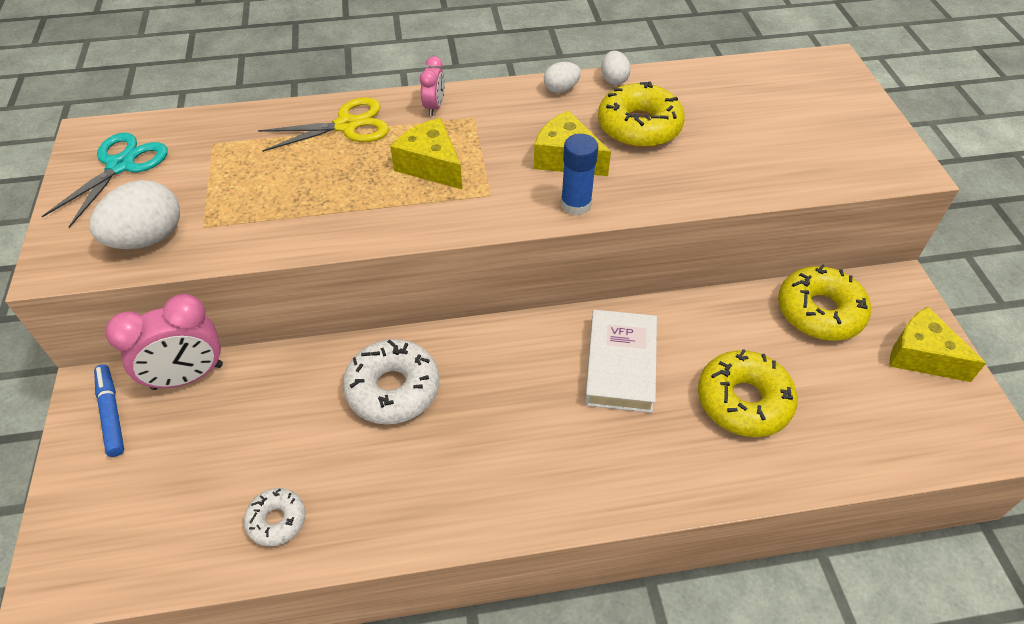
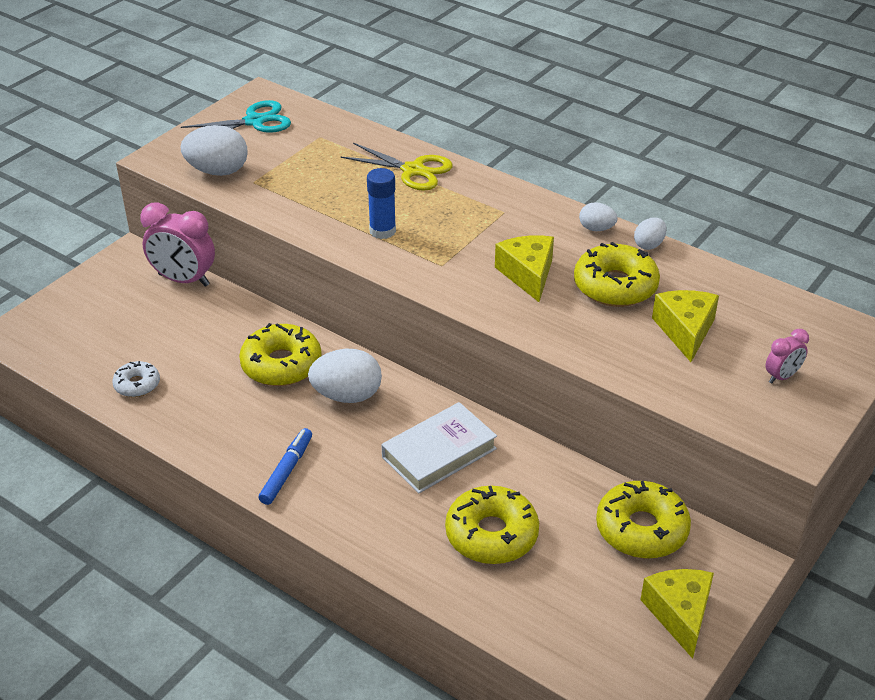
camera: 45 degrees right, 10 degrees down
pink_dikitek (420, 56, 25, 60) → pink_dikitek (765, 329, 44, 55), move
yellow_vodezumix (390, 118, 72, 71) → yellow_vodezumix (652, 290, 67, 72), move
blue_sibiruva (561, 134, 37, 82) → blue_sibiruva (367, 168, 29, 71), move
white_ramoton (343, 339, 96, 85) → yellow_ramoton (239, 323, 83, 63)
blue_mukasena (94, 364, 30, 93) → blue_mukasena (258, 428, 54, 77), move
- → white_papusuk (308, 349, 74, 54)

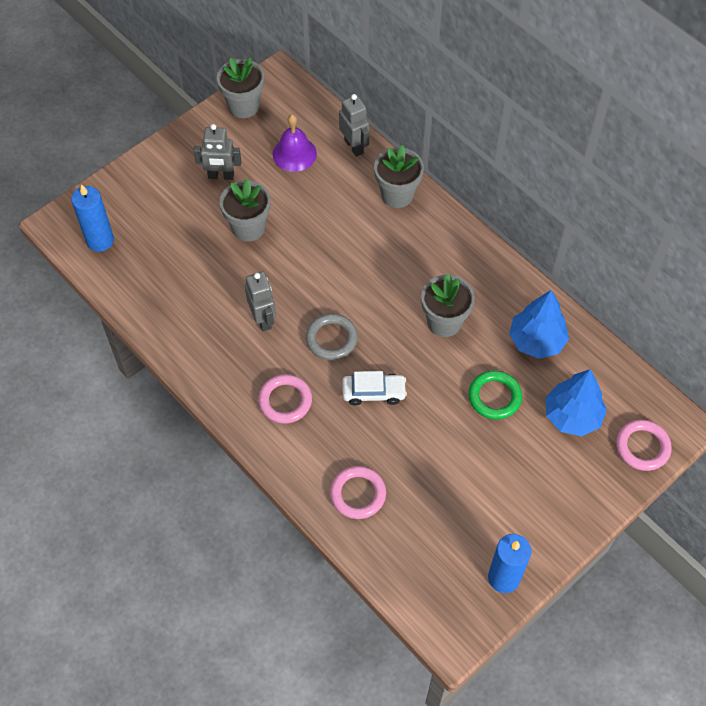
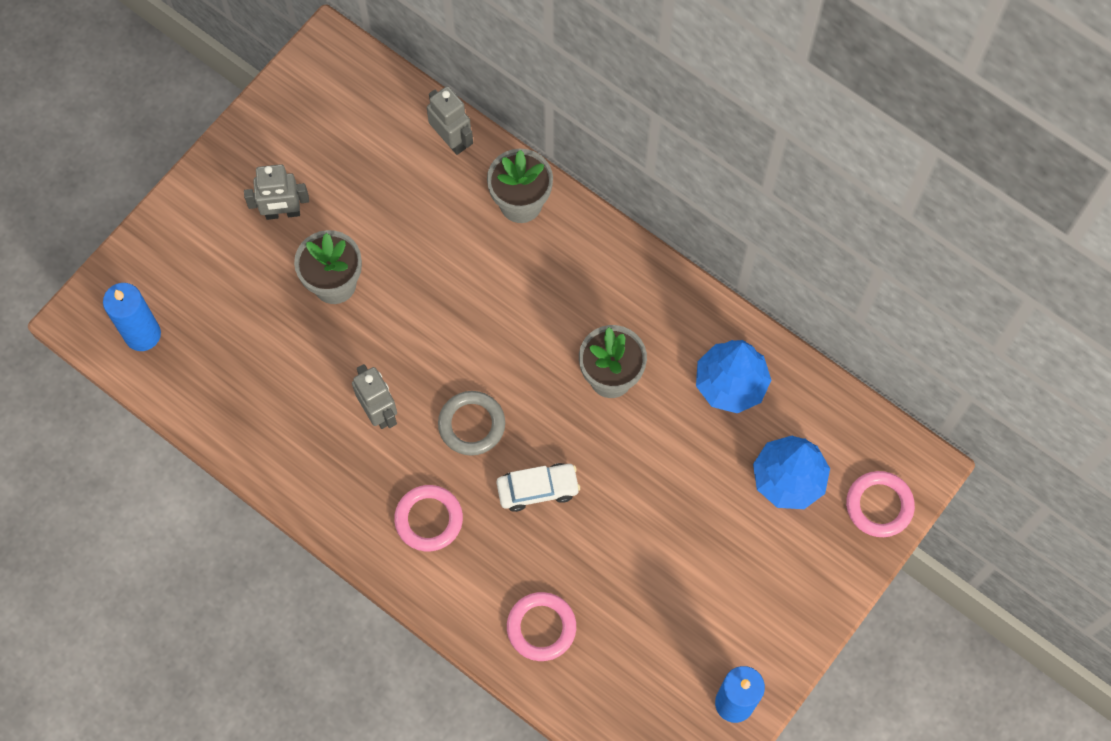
camera: 10 degrees left, 10 degrees up
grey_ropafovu (217, 58, 47, 60) → -
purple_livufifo (273, 114, 44, 58) → -
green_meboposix (468, 370, 54, 50) → -

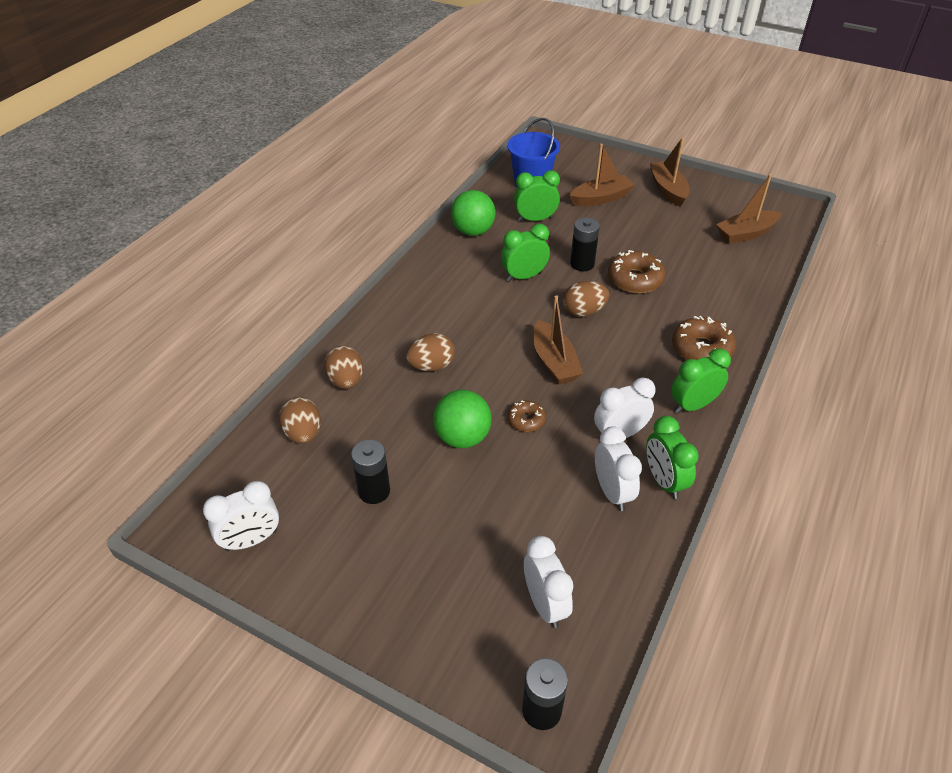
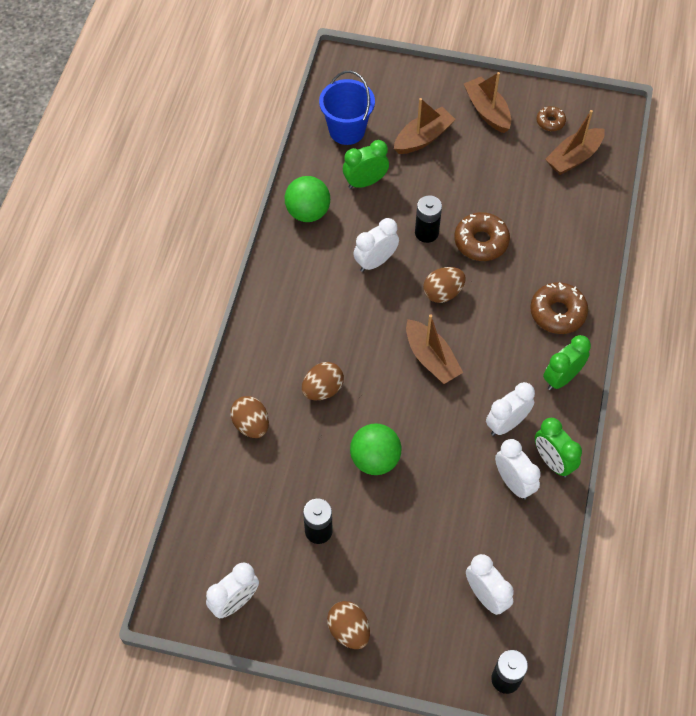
camera: 15 degrees left, 15 degrees up
green_dikitek (501, 224, 49, 58) → white_dikitek (353, 218, 46, 54)
brown_papusuk (279, 397, 42, 47) → brown_papusuk (327, 601, 43, 48), move
brown_ramoton (508, 400, 38, 32) → brown_ramoton (536, 106, 30, 25), move

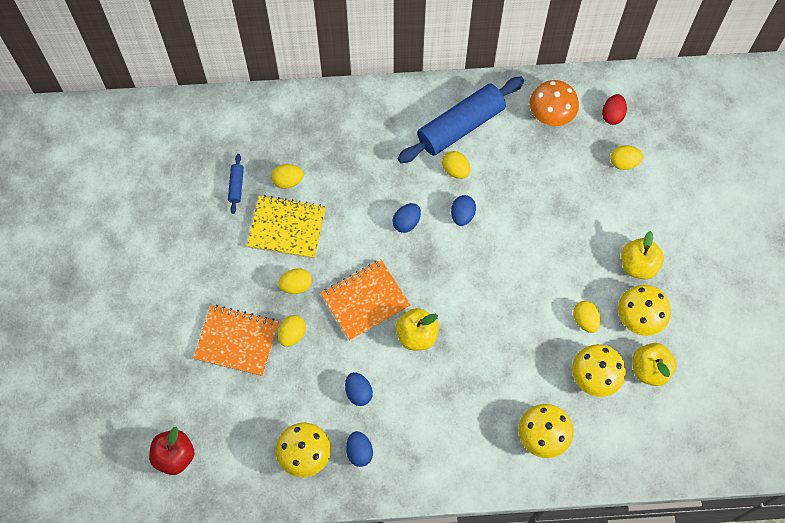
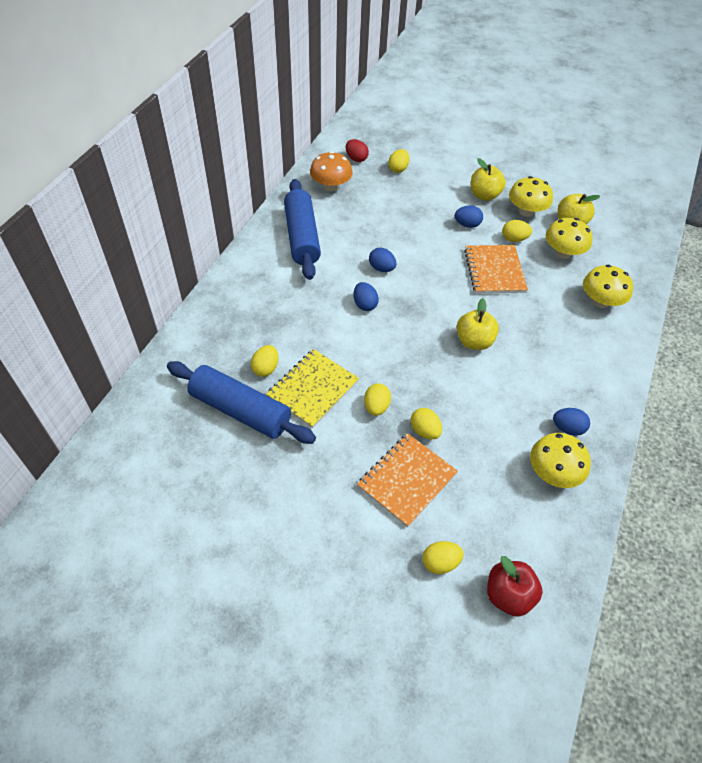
camera: 65 degrees left, 15 degrees down
yellow_papusuk (442, 151, 28, 28) → yellow_papusuk (422, 541, 42, 33), move
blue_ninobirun (228, 154, 16, 60) → blue_ninobirun (167, 361, 149, 83), x2.42
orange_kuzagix (321, 260, 89, 81) → orange_kuzagix (464, 245, 64, 49), move
blue_papusuk (345, 372, 28, 34) → blue_papusuk (455, 206, 28, 22), move

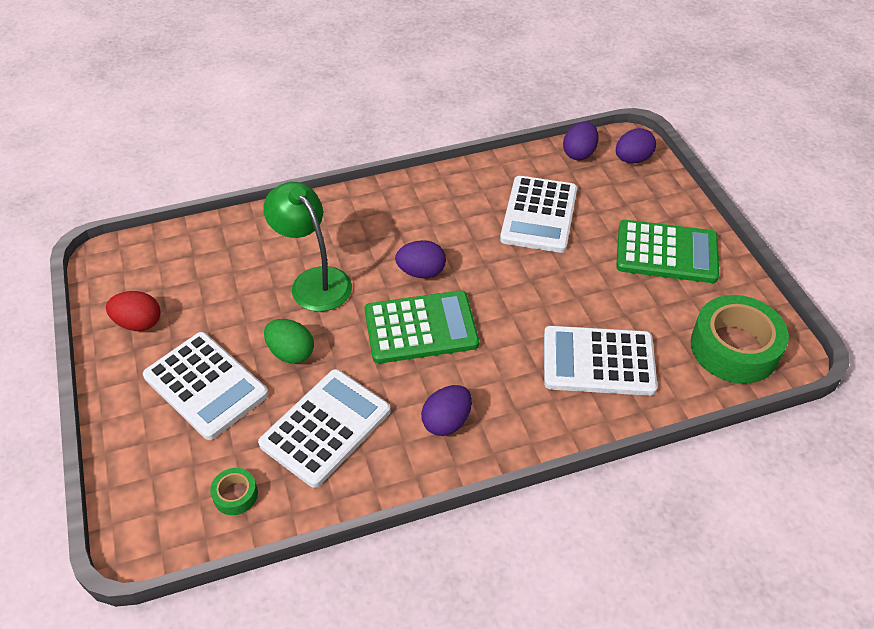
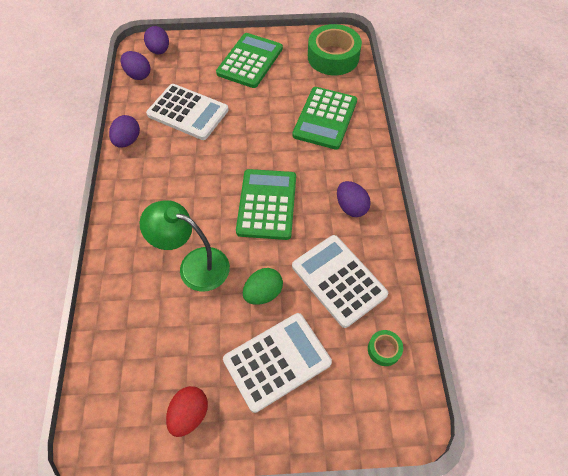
camera: 75 degrees left, 10 degrees up
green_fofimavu (263, 182, 89, 130) → green_fofimavu (140, 200, 90, 91), 45 degrees clockwise
purple_papusuk (395, 240, 51, 38) → purple_papusuk (109, 115, 31, 33), move
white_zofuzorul (544, 326, 114, 70) → green_zofuzorul (292, 87, 65, 63)

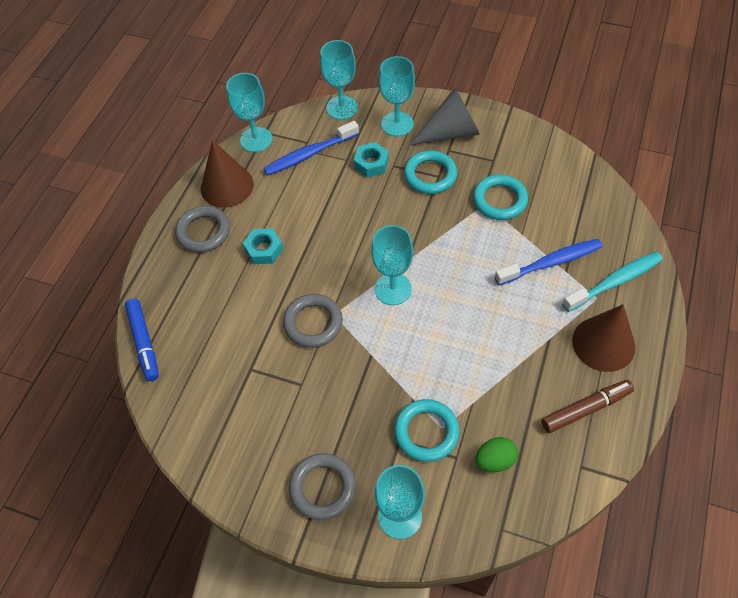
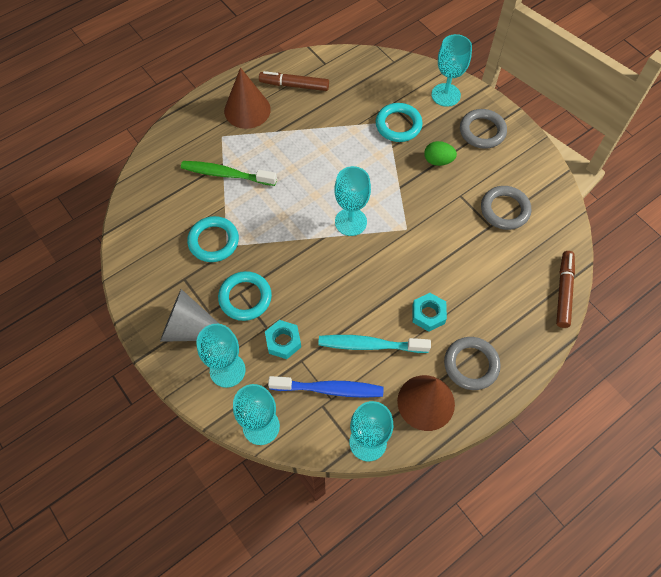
camera: 150 degrees left, 5 degrees up
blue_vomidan (495, 239, 107, 46) → green_vomidan (181, 161, 96, 25)
turquoise_vomidan (562, 252, 101, 60) → turquoise_vomidan (318, 335, 113, 18), move
grey_meboposix (283, 294, 60, 54) → grey_meboposix (481, 186, 50, 44), move
blue_mukasena (125, 299, 34, 82) → brown_mukasena (556, 251, 19, 77)
green_papusuk (475, 437, 43, 35) → green_papusuk (424, 141, 33, 25), move

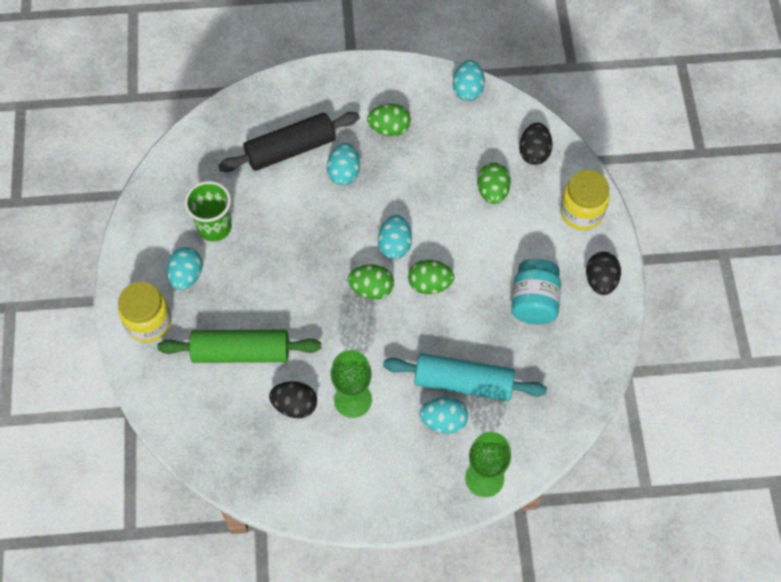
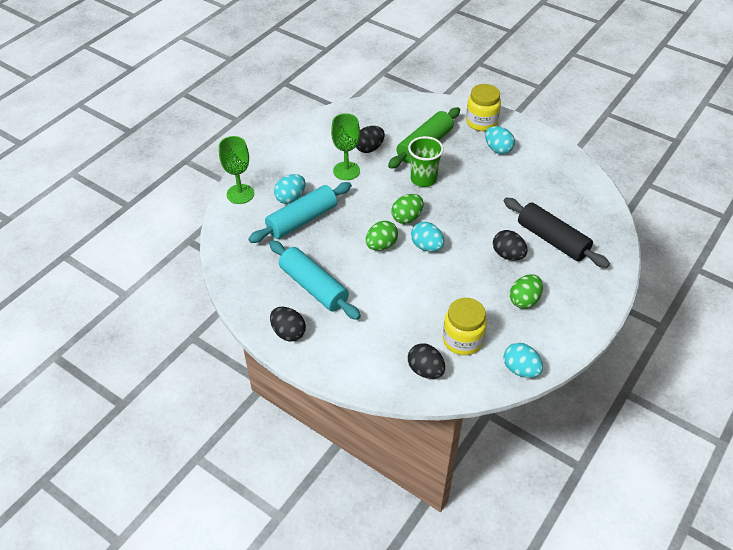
camera: 130 degrees right, 15 degrees down
black_ninobirun (218, 112, 142, 60) → black_ninobirun (504, 198, 106, 70), 60 degrees counterclockwise
turquoise_papusuk (327, 143, 33, 42) → black_papusuk (493, 230, 34, 31)
green_papusuk (477, 163, 34, 41) → -
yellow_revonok (560, 170, 50, 60) → yellow_revonok (443, 298, 44, 57), move
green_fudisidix (184, 181, 48, 61) → green_fudisidix (408, 136, 36, 51), move
turquoise_revonok (511, 259, 50, 65) → turquoise_ninobirun (269, 240, 92, 80)

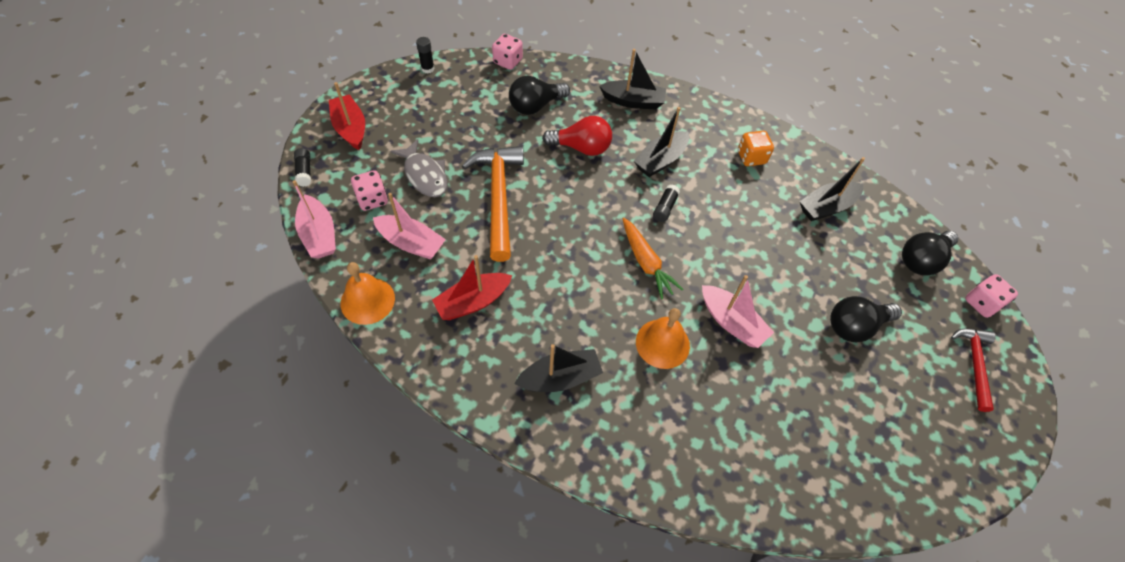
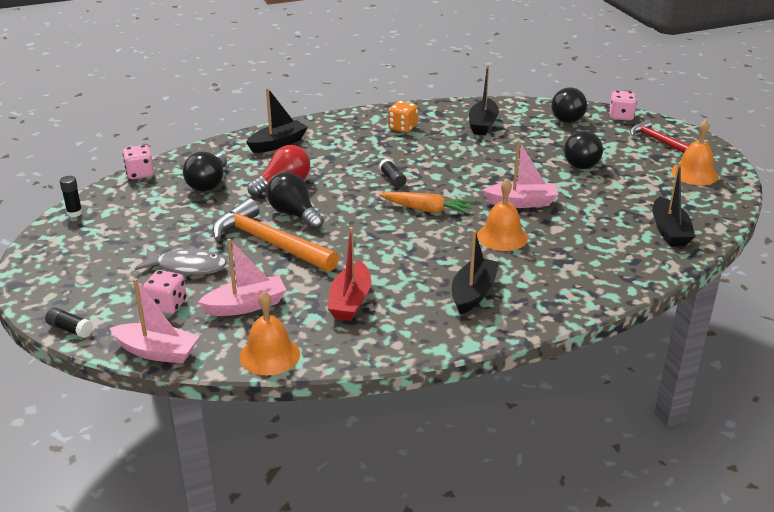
camera: 45 degrees left, 25 degrees down
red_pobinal (329, 82, 36, 68) → -
black_pobinal (634, 107, 55, 70) → black_pobinal (653, 162, 42, 85), move
- → orange_livufifo (671, 120, 47, 65)
- → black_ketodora (267, 172, 57, 58)

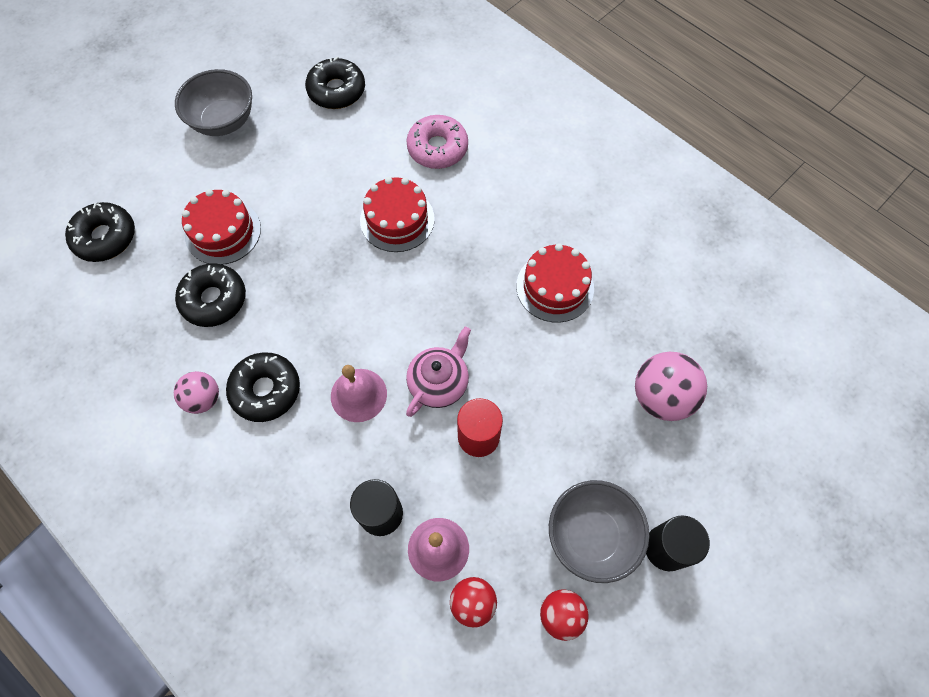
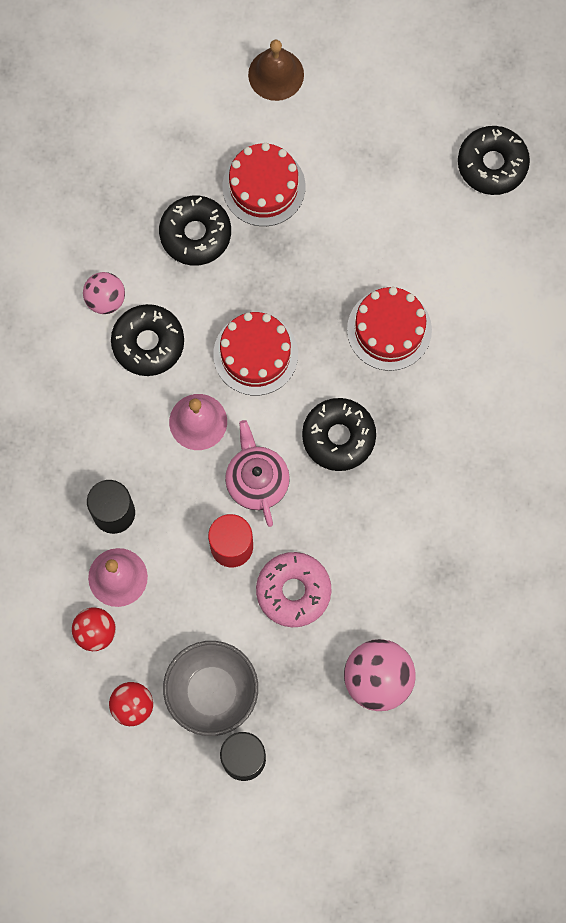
camera: 55 degrees right, 10 degrees up
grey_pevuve (175, 69, 77, 67) → -
pink_ramoton (406, 115, 62, 54) → pink_ramoton (256, 552, 76, 75), move
black_ramoton (65, 202, 70, 60) → black_ramoton (302, 398, 74, 73), move
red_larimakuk (516, 243, 78, 80) → red_larimakuk (213, 312, 85, 84), move
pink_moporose (406, 327, 65, 90) → pink_moporose (225, 420, 65, 107), 105 degrees counterclockwise
- → brown_livufifo (248, 40, 56, 61)

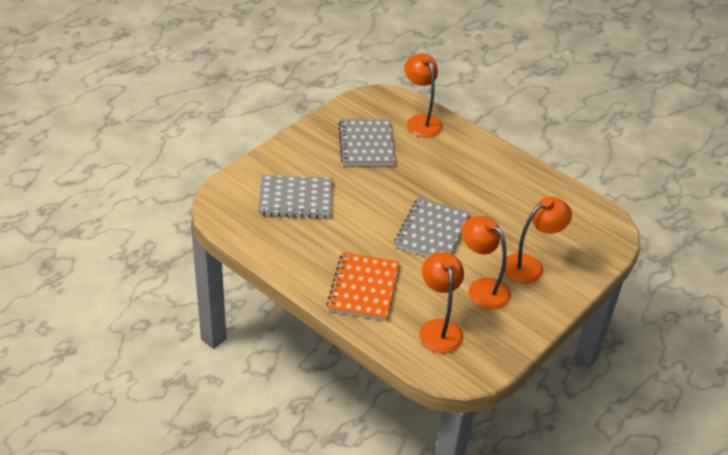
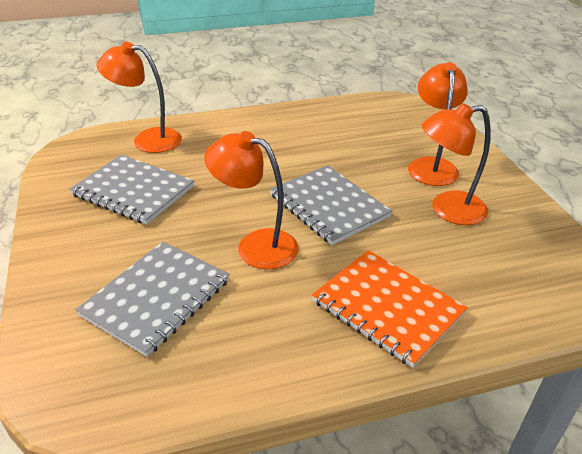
camera: 55 degrees left, 5 degrees down
orange_fofimavu (419, 252, 45, 101) → orange_fofimavu (204, 131, 95, 138), move

